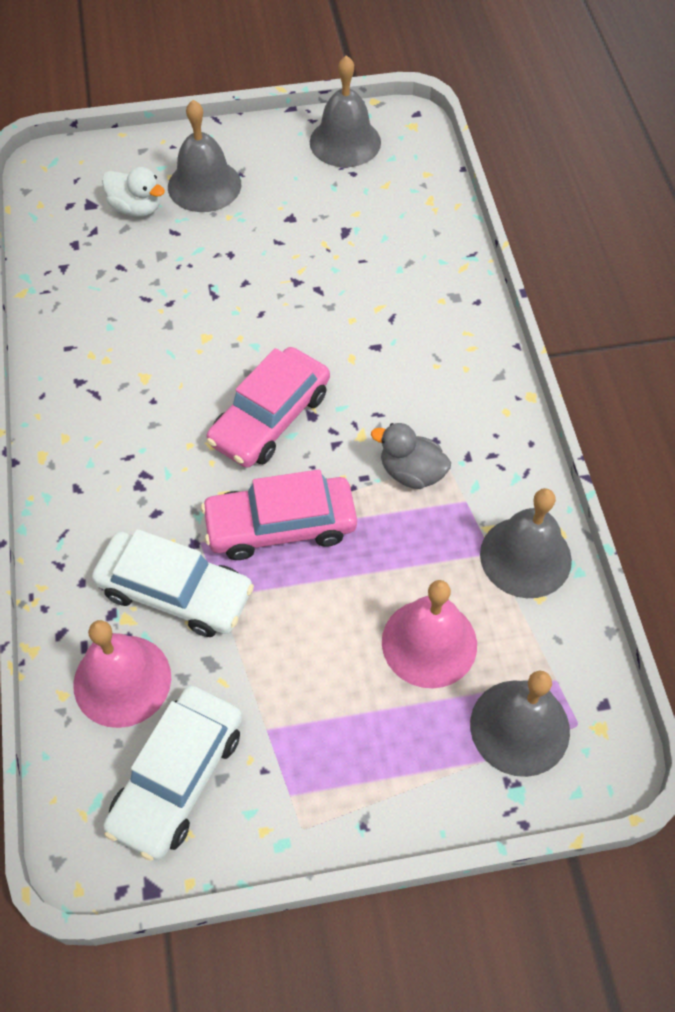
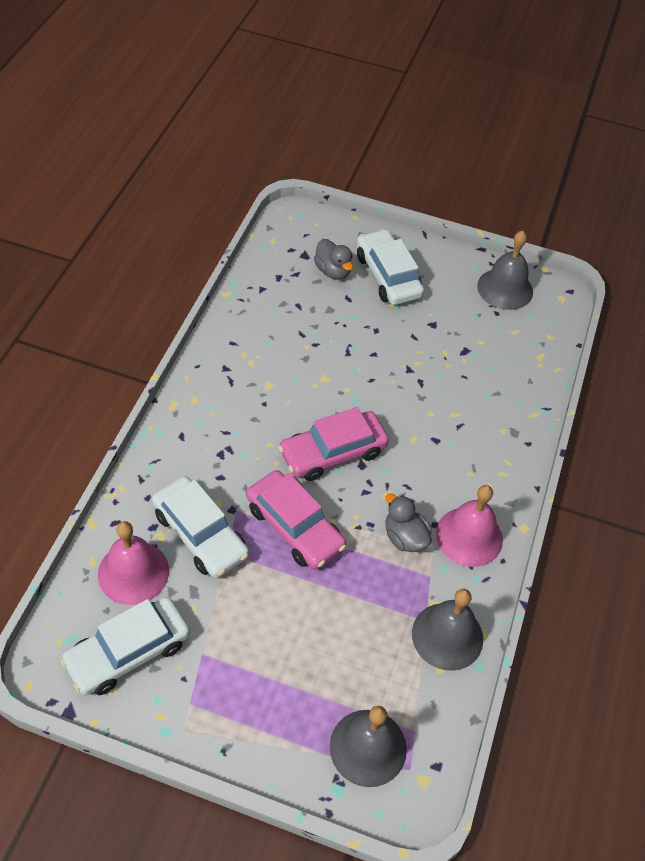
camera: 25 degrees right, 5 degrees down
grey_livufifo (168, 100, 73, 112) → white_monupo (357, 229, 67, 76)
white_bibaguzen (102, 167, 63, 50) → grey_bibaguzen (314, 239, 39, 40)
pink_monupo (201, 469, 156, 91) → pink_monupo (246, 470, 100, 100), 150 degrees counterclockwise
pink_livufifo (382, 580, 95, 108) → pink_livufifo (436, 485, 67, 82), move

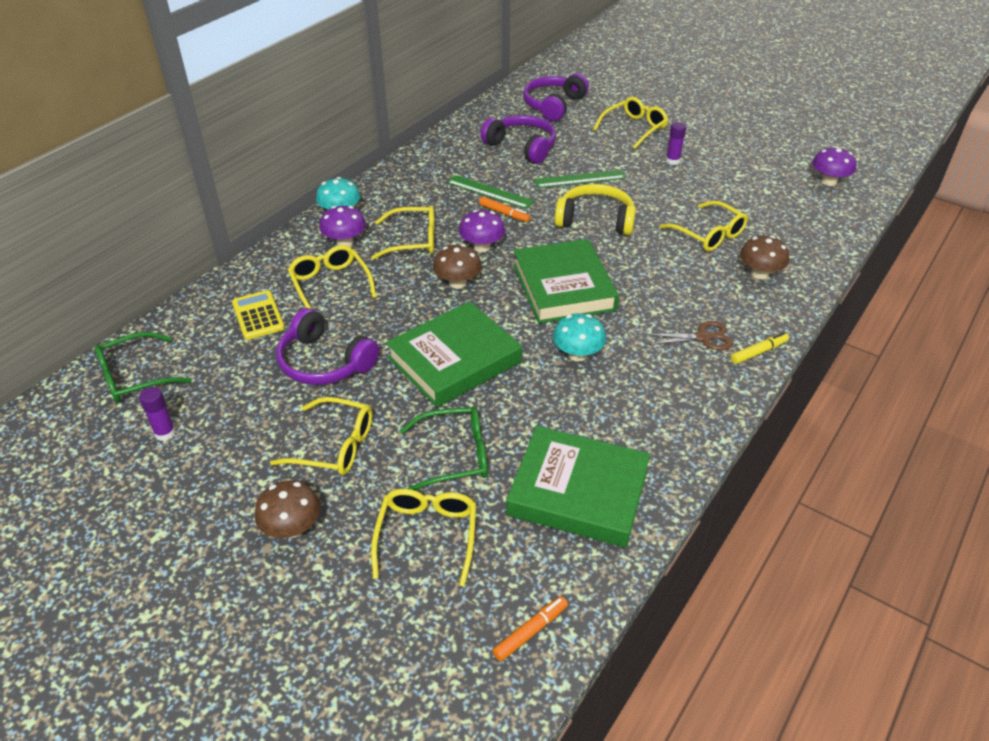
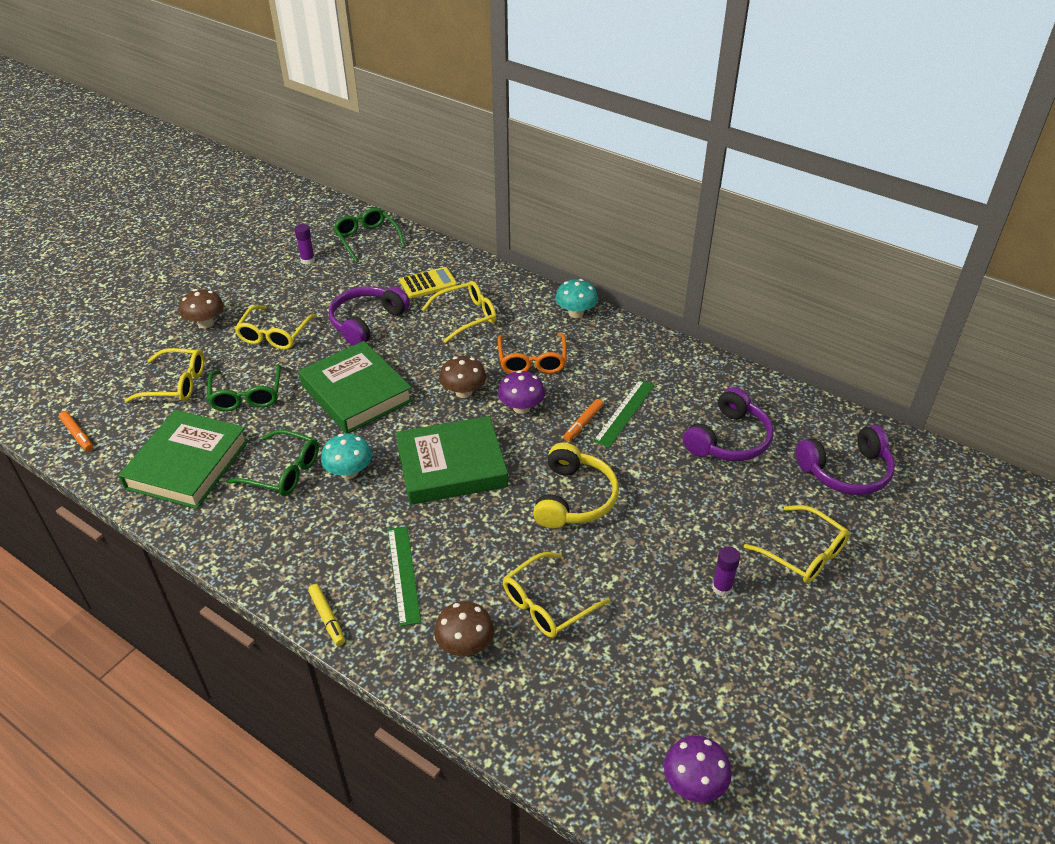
camera: 90 degrees right, 0 degrees up
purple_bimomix (523, 73, 66, 48) → purple_bimomix (796, 425, 99, 70), 135 degrees clockwise
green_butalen (534, 170, 92, 18) → green_butalen (388, 526, 33, 101), move
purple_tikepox (319, 206, 47, 41) → -
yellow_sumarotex (371, 206, 64, 54) → orange_sumarotex (498, 333, 69, 40)
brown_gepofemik (645, 321, 88, 29) → -
- → green_sumarotex (226, 429, 93, 67)

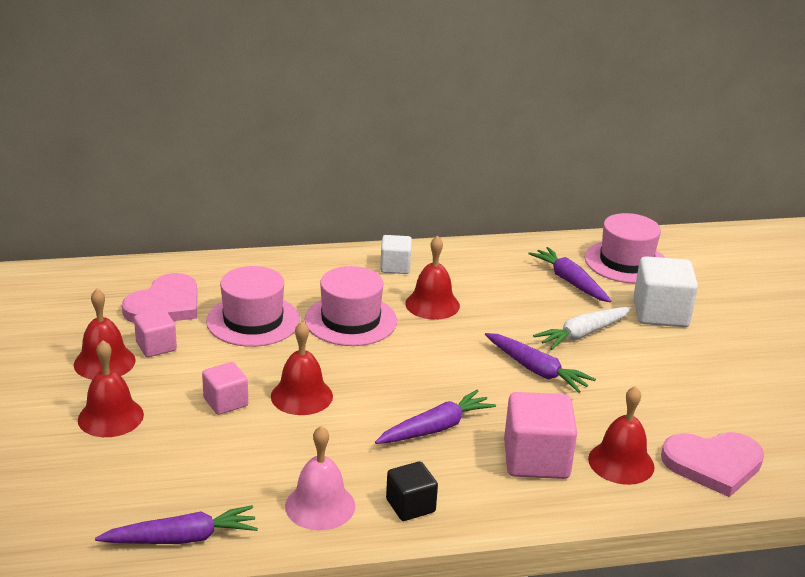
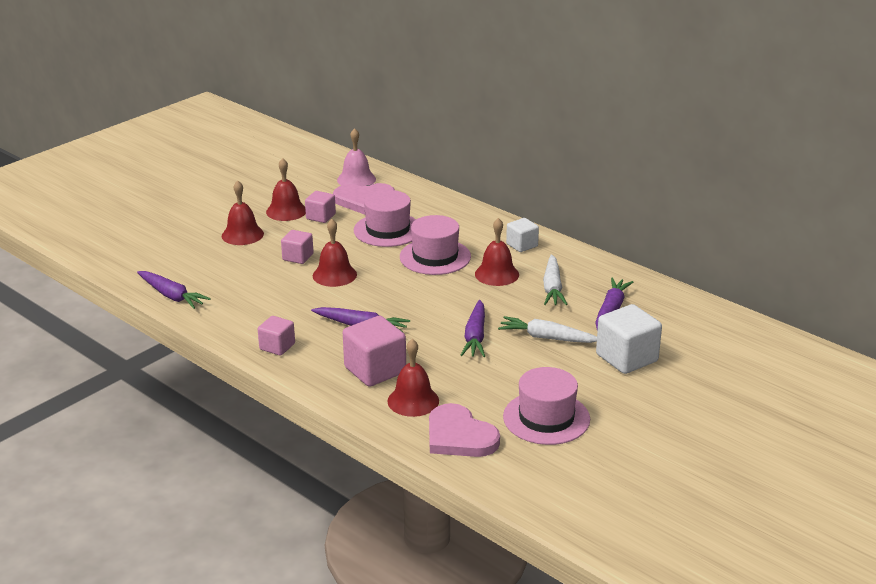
camera: 55 degrees right, 0 degrees up
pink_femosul (585, 213, 80, 71) → pink_femosul (503, 367, 87, 78), move
pink_livufifo (285, 426, 70, 104) → pink_livufifo (337, 128, 39, 58), move
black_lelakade (386, 461, 52, 60) → pink_lelakade (258, 316, 37, 40)
- → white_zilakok (543, 254, 25, 51)

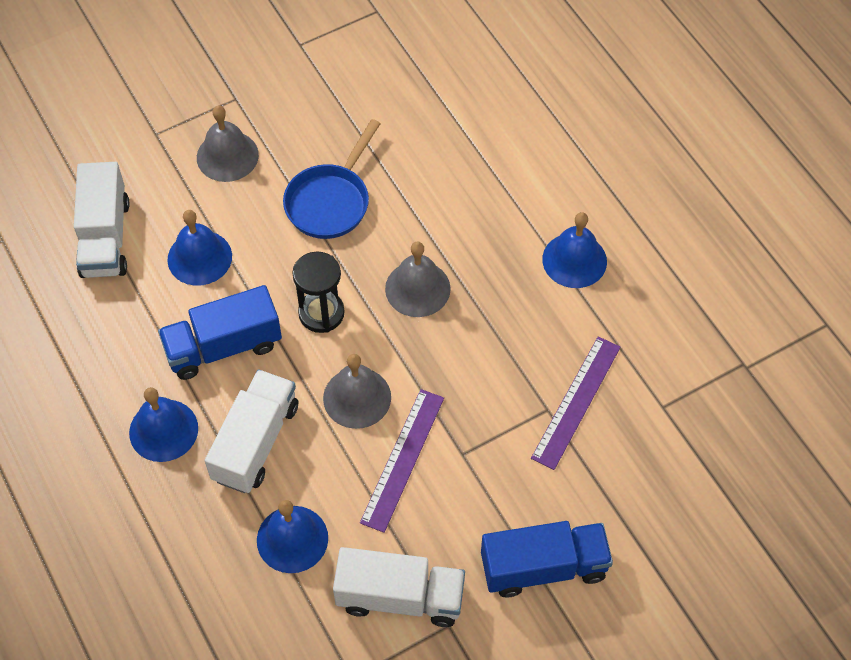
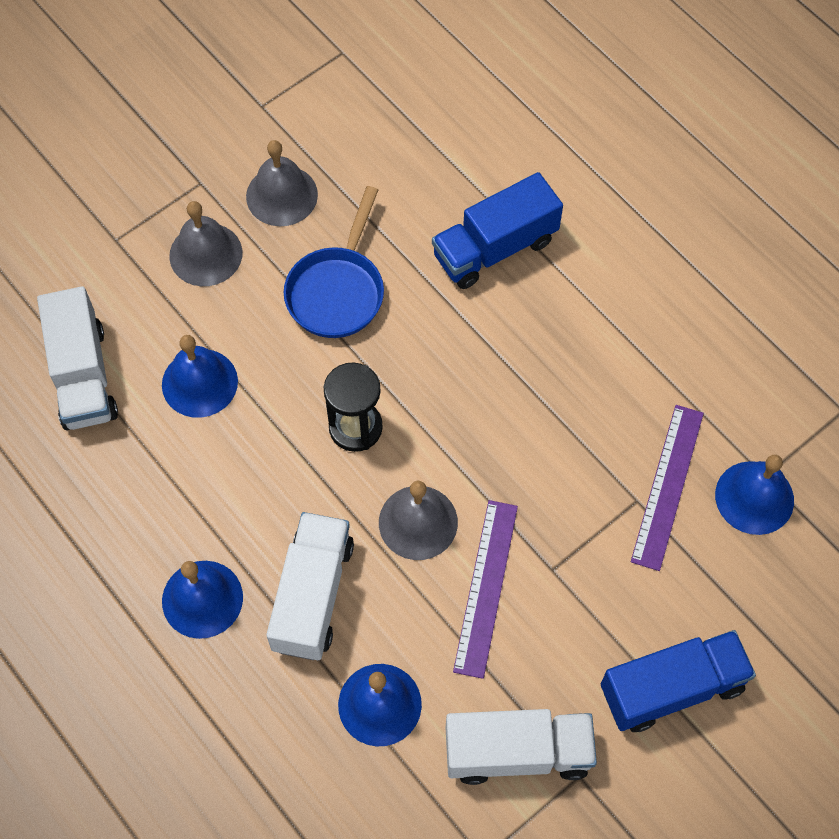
camera: 10 degrees left, 5 degrees up
blue_livufifo (542, 212, 65, 76) → blue_livufifo (715, 455, 79, 80), move
grey_livufifo (385, 241, 66, 76) → grey_livufifo (246, 140, 72, 86), move
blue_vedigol (158, 285, 124, 95) → blue_vedigol (432, 172, 131, 117), move

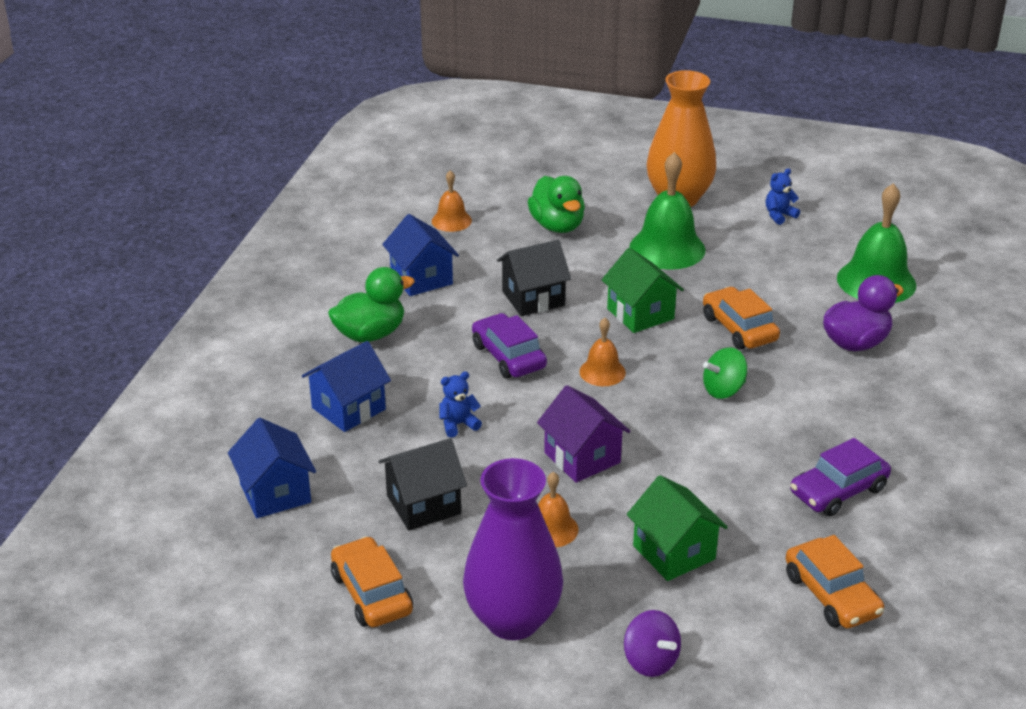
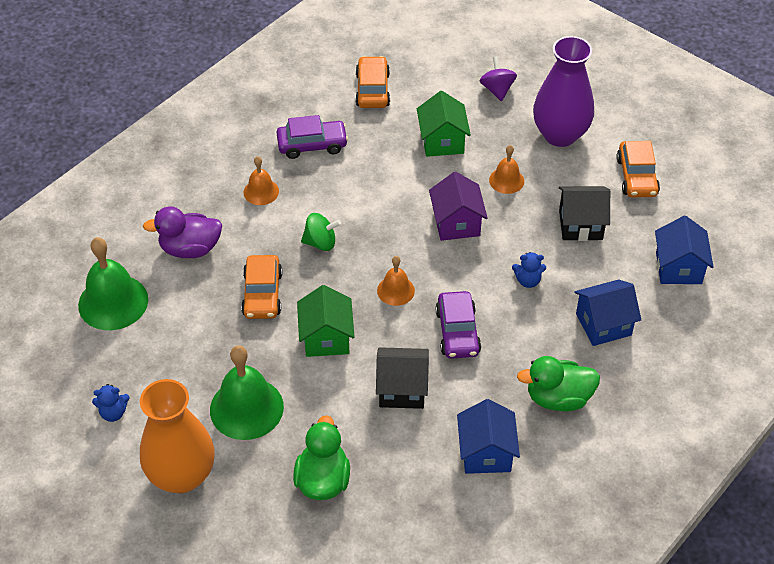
camera: 155 degrees left, 15 degrees up
orange_livufifo (432, 170, 40, 62) → orange_livufifo (244, 156, 35, 49), move

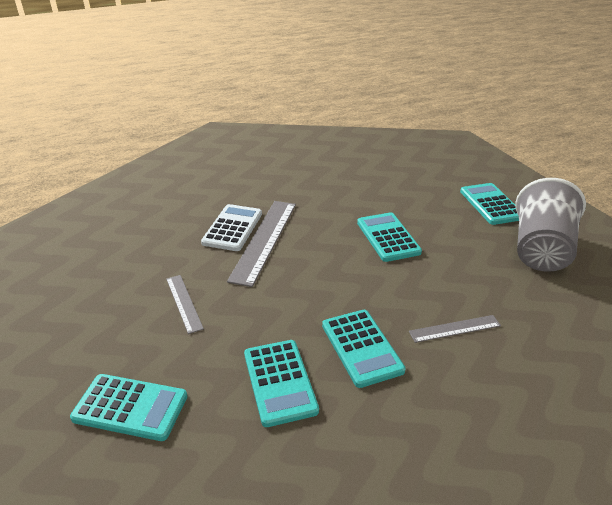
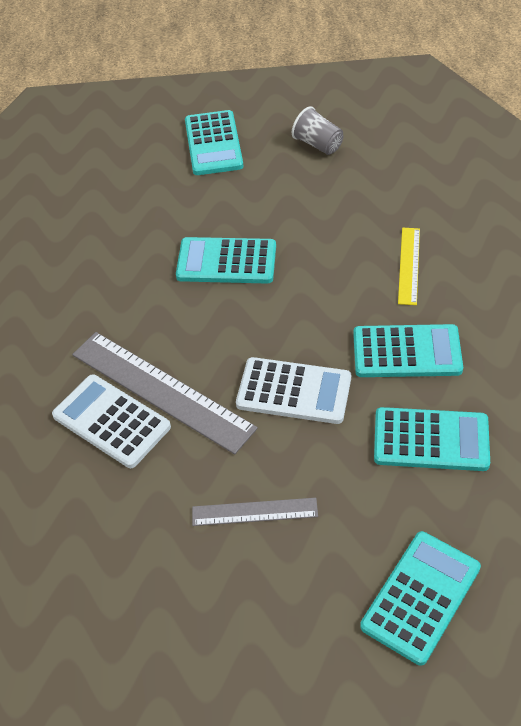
camera: 65 degrees left, 15 degrees up
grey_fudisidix (515, 178, 71, 94) → grey_fudisidix (292, 106, 52, 49), x0.46
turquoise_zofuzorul (460, 183, 59, 42) → turquoise_zofuzorul (185, 110, 58, 65), 105 degrees counterclockwise
grey_butalen (409, 315, 92, 28) → yellow_butalen (398, 228, 22, 77)
- → white_zofuzorul (236, 357, 115, 67)

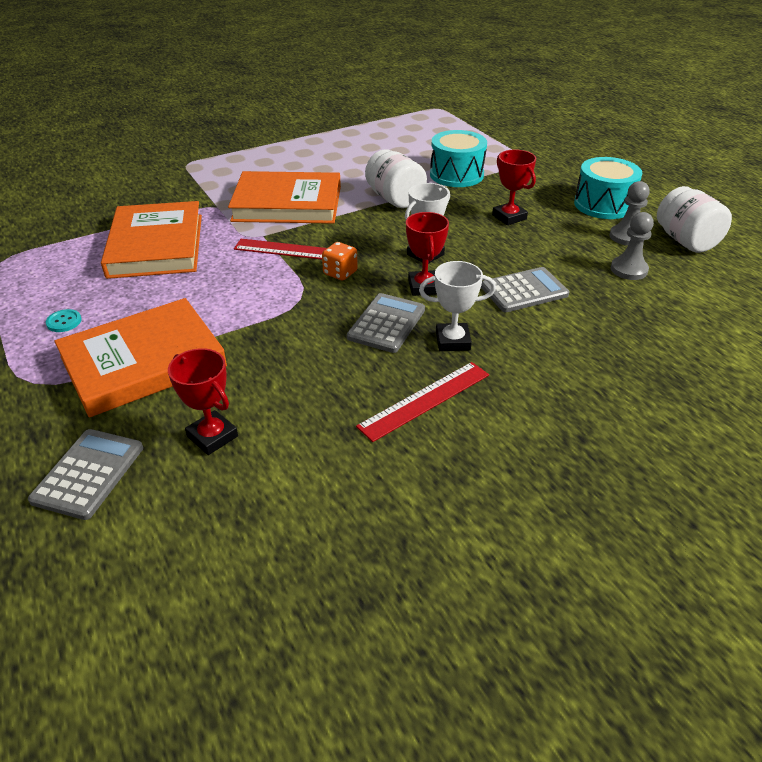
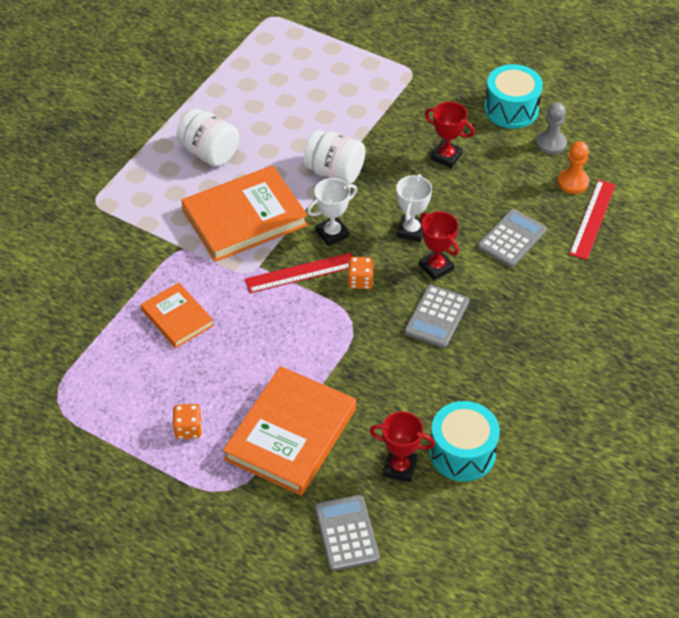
camera: 30 degrees left, 10 degrees up
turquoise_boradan (430, 130, 57, 57) → turquoise_boradan (429, 401, 71, 81), move
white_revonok (657, 186, 75, 67) → white_revonok (177, 108, 62, 59), move
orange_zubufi (101, 201, 101, 78) → orange_zubufi (141, 283, 73, 65), x0.56
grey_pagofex (611, 212, 43, 68) → orange_pagofex (558, 141, 31, 53)
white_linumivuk (419, 261, 77, 90) → white_linumivuk (307, 178, 50, 68), move
grey_zofuzorul (347, 293, 78, 60) → grey_zofuzorul (404, 285, 65, 63), 150 degrees counterclockwise
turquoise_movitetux (46, 309, 36, 23) → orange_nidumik (173, 404, 29, 35)
red_butalen (356, 362, 133, 80) → red_butalen (569, 180, 47, 80), move

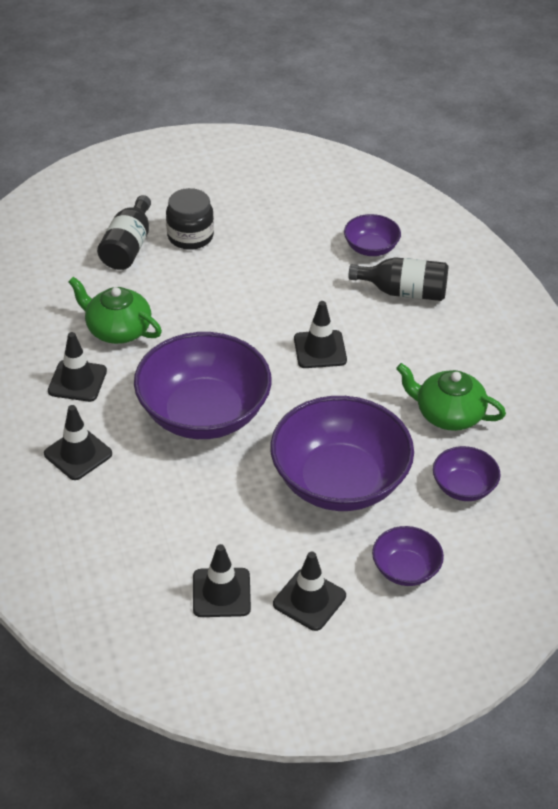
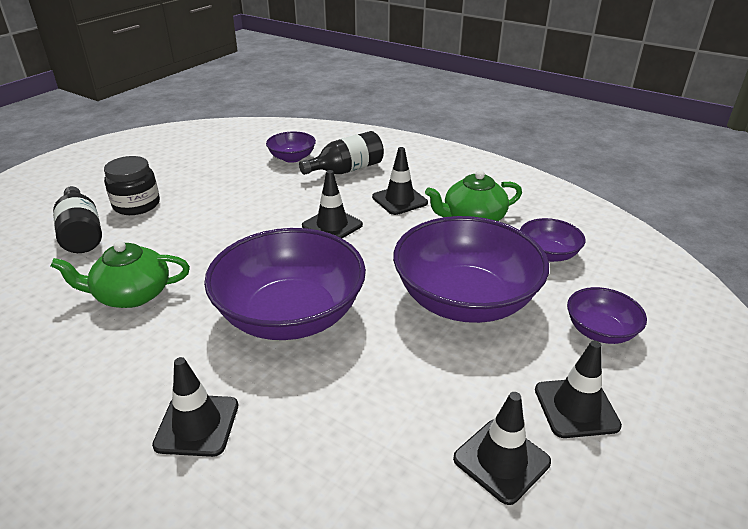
camera: 40 degrees left, 10 degrees down
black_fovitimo (48, 332, 59, 70) → black_fovitimo (372, 147, 56, 68), move

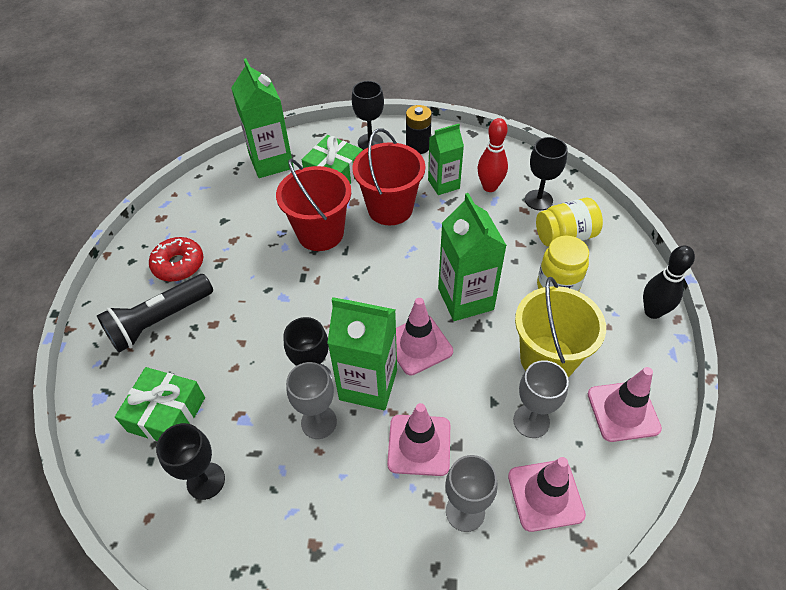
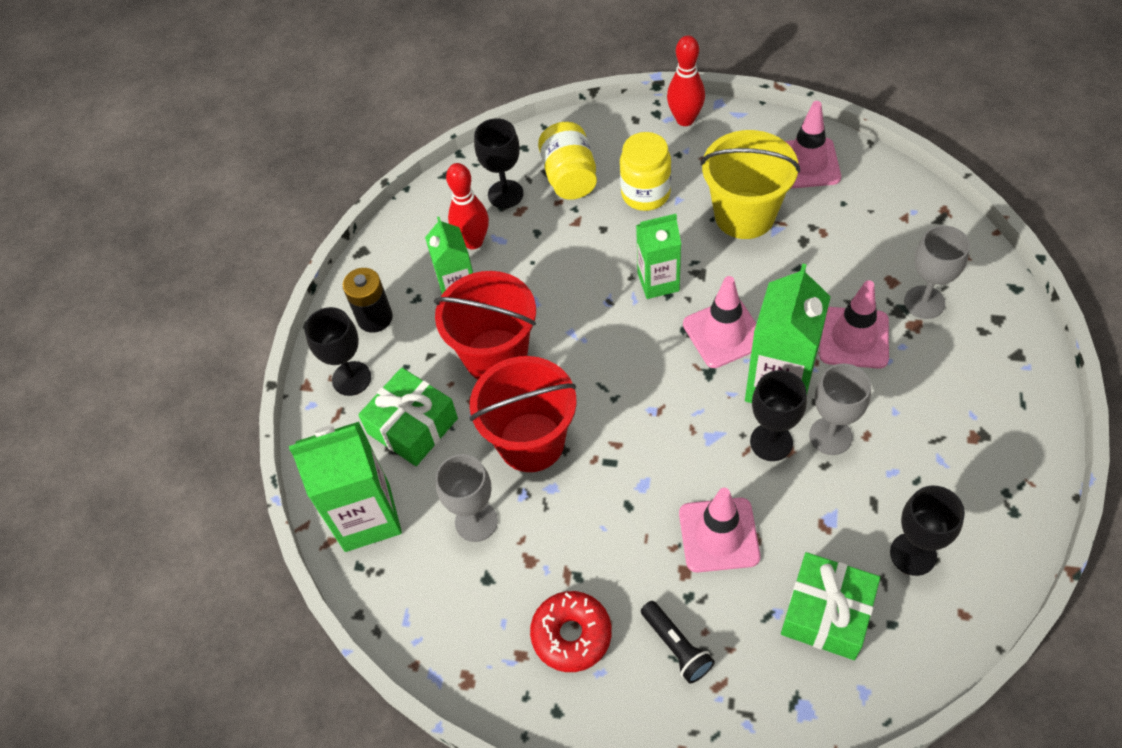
camera: 80 degrees left, 5 degrees up
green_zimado (438, 193, 69, 128) → green_zimado (636, 214, 45, 85), x0.65
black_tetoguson (643, 245, 52, 74) → red_tetoguson (667, 36, 38, 90)
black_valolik (97, 274, 116, 79) → black_valolik (641, 601, 74, 82), x0.56
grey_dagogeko (513, 360, 56, 78) → grey_dagogeko (436, 454, 62, 88), move
pink_fovitimo (508, 457, 78, 75) → pink_fovitimo (679, 488, 81, 84), move

